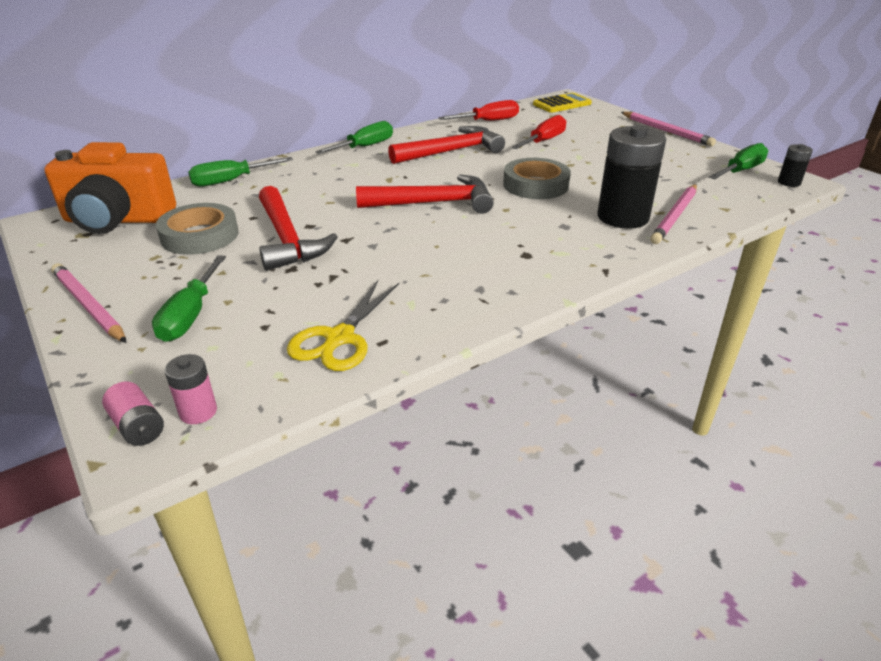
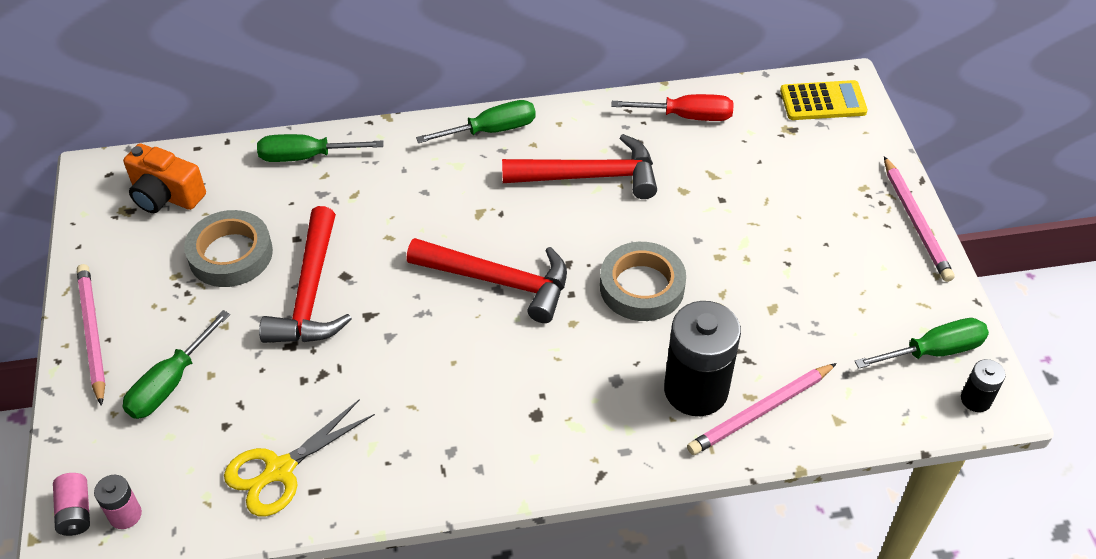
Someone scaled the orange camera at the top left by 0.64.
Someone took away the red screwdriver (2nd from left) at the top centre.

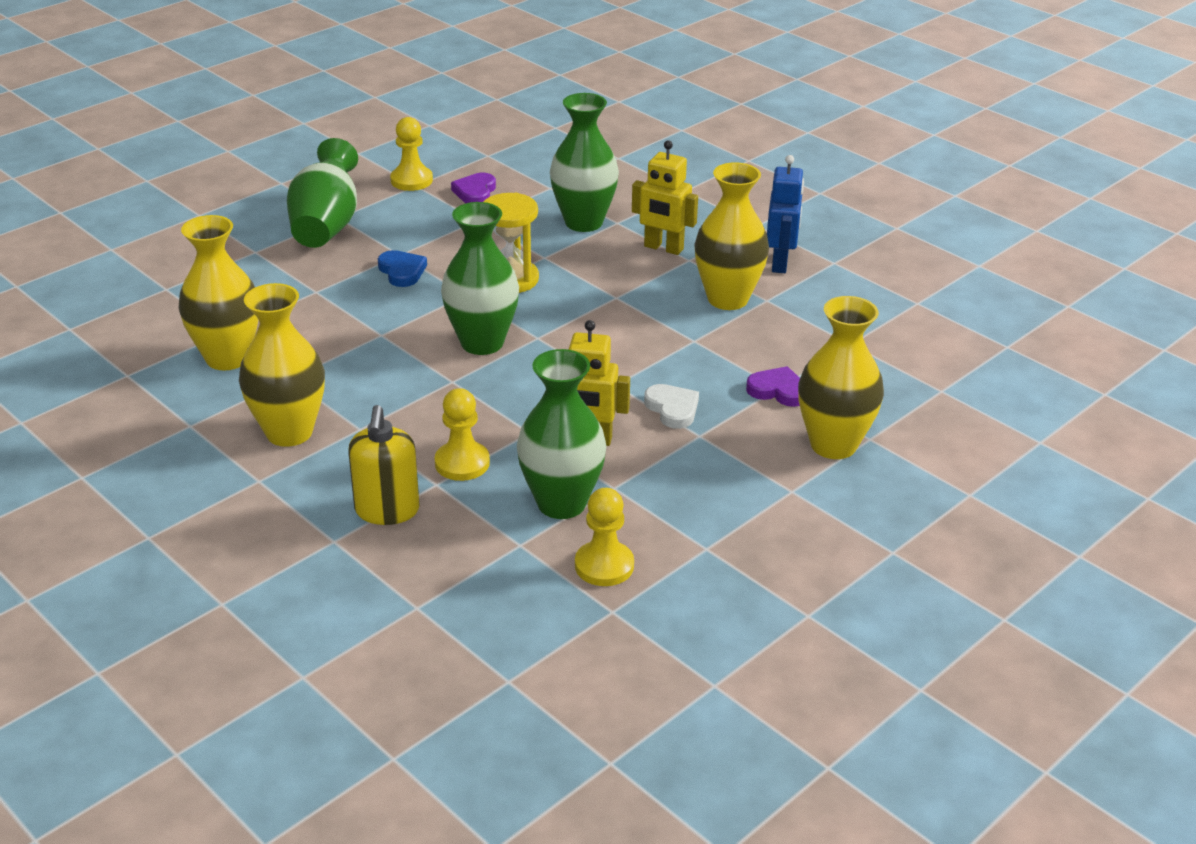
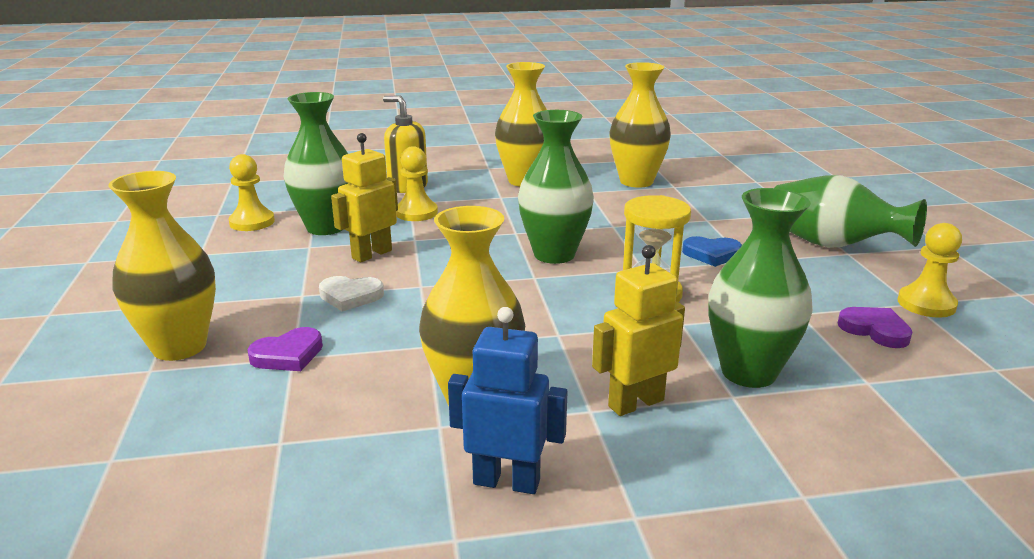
Someone rotated the blue robot at the top centre by 150 degrees clockwise.

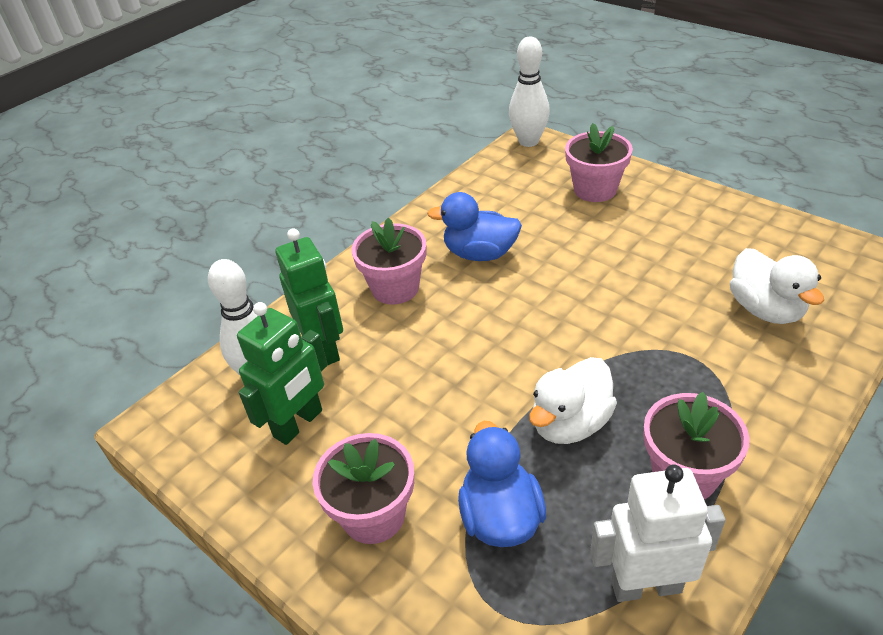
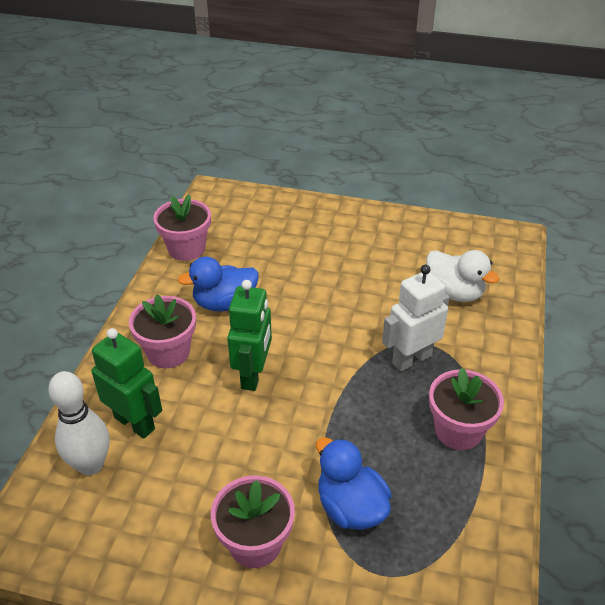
Someone carried the green robot (1st from left in the first image) from the middle left to the centre.
Someone took away the white bowling pin (2nd from left) at the top centre.
Someone took away the white duck (1st from left) at the centre.
Someone carried the pink flower pot (3rd from left in the first image) from the top right to the middle left.
Someone carried the white robot from the bottom right to the middle right.

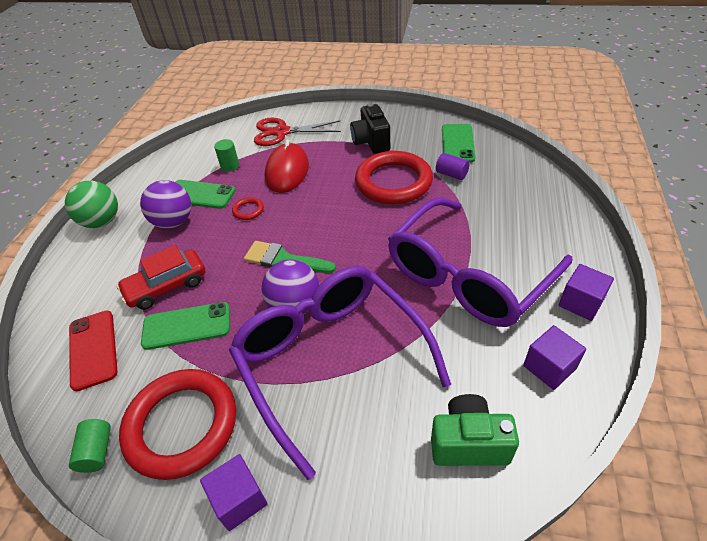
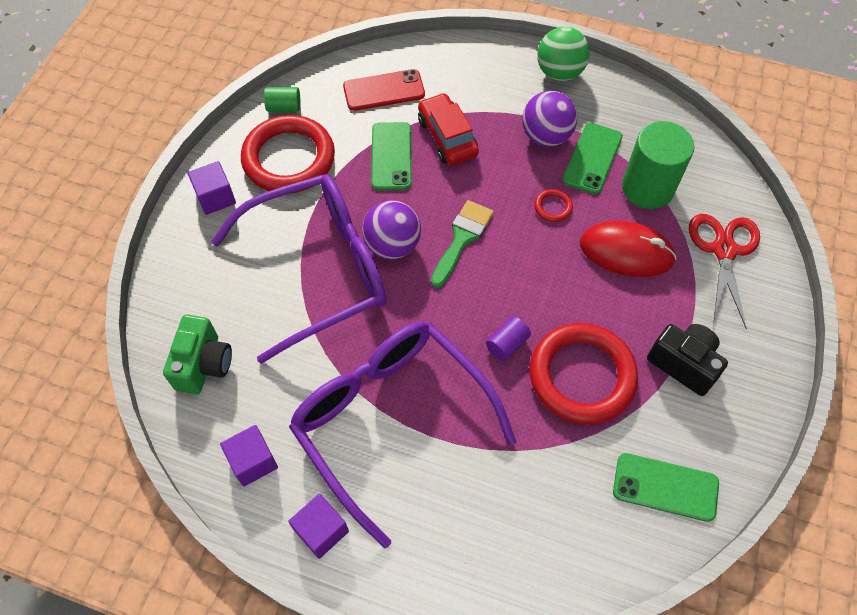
Someone scaled the green cylinder (2nd from left) at the top left by 2.12.
Someone rotated the black camera at the top centre by 45 degrees clockwise.
Someone carried the purple cylinder from the top centre to the centre.

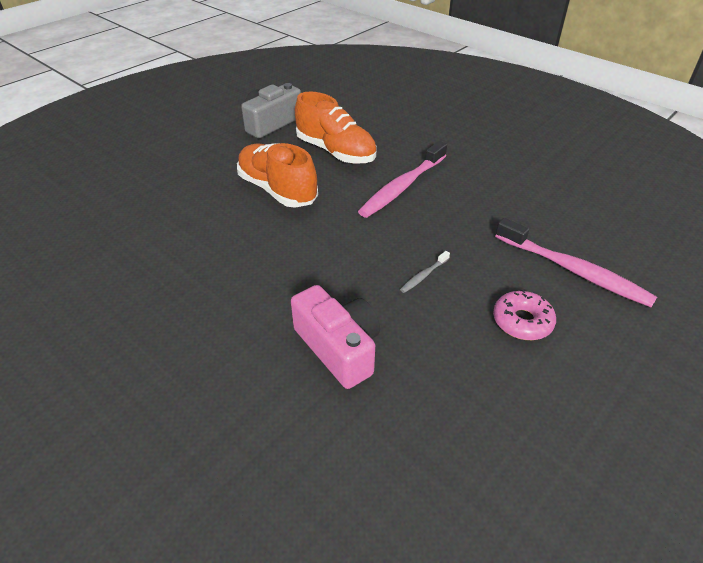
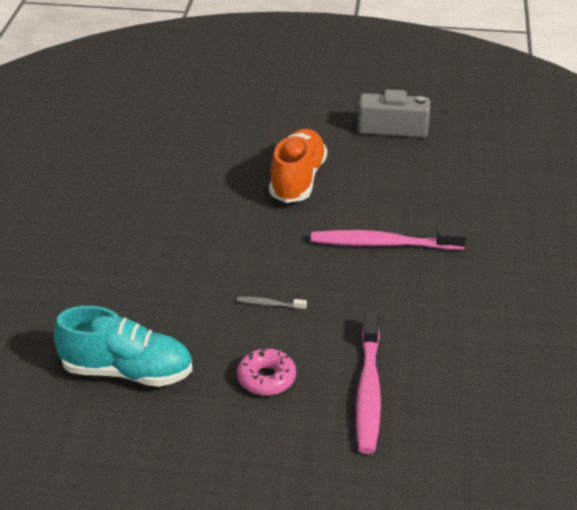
Someone took away the pink camera at the centre.
Someone took away the orange shoe (2nd from left) at the top centre.
Someone put down the turquoise shoe at the bottom left.

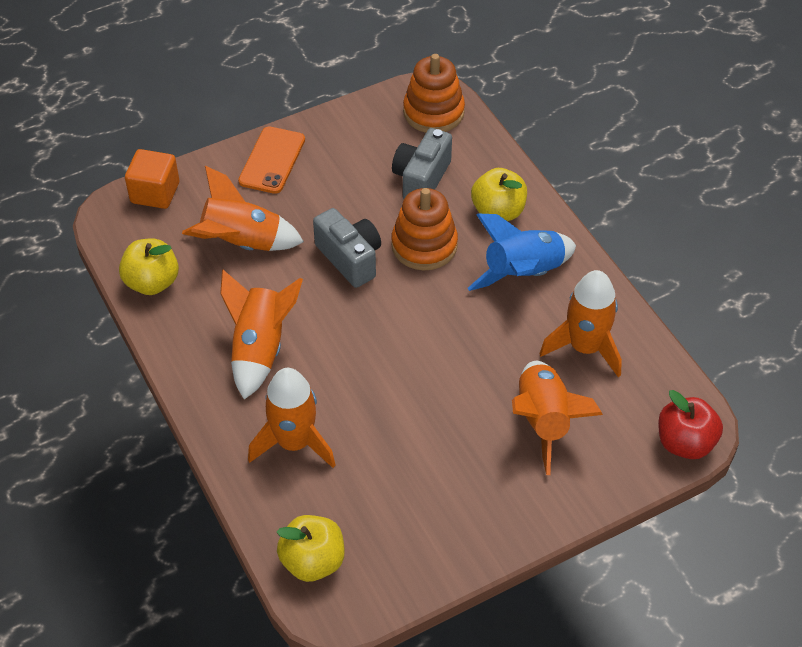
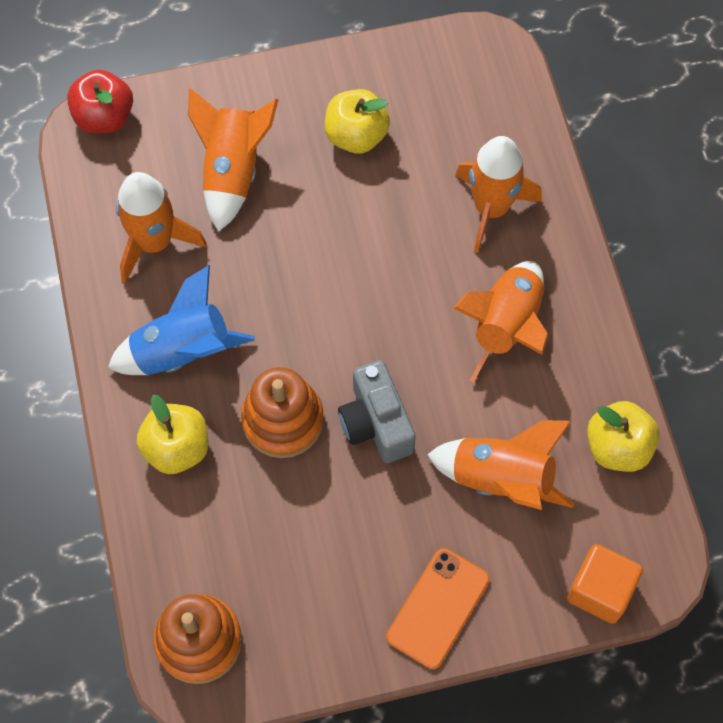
Someone carried the yellow apple (2nd from left) from the bottom centre to the top centre.
Someone took away the grey camera (2nd from left) at the top centre.

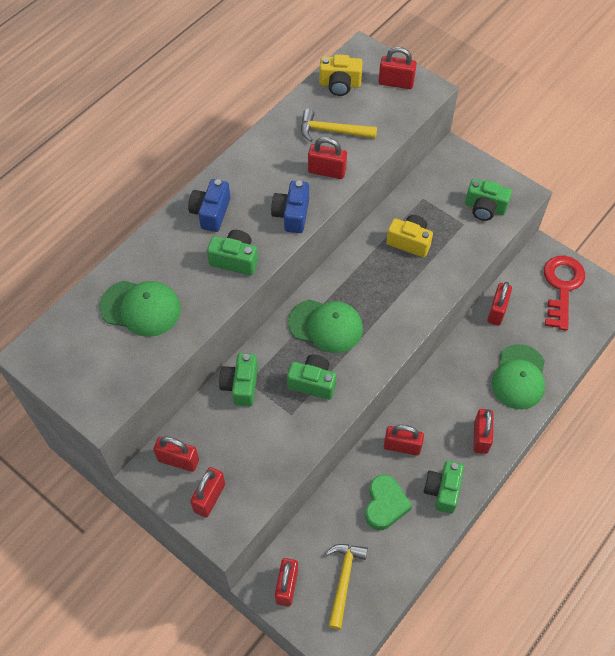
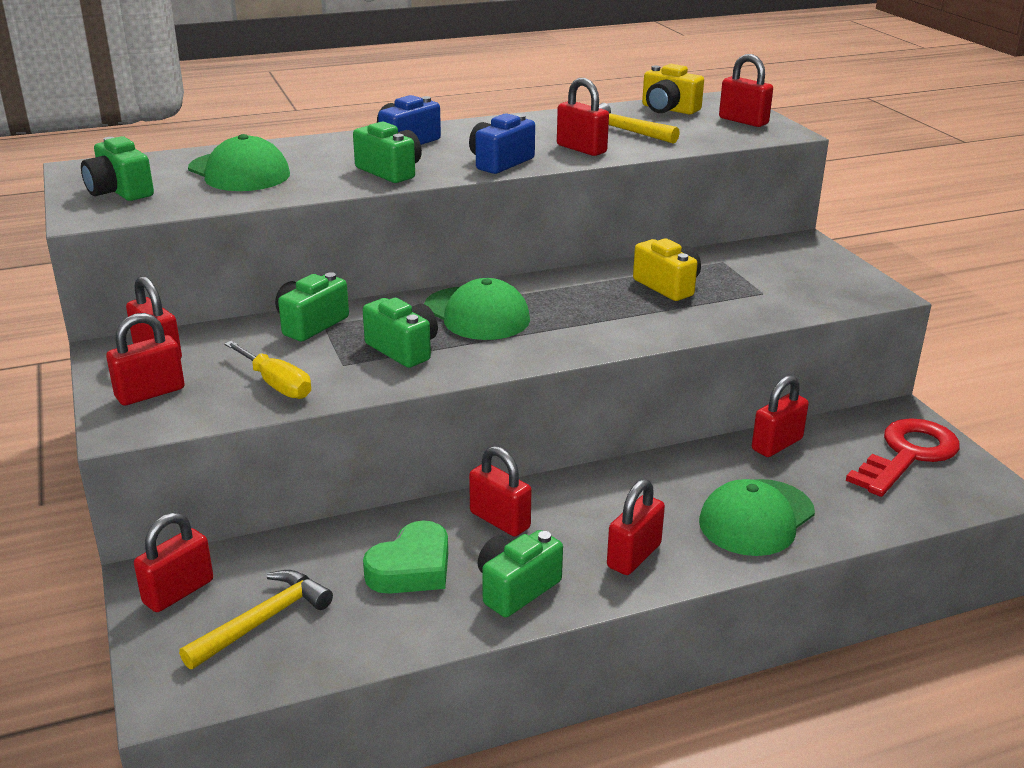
Someone carried the green camera (5th from left in the first image) from the top right to the top left.
Someone put down the yellow screwdriver at the middle left.

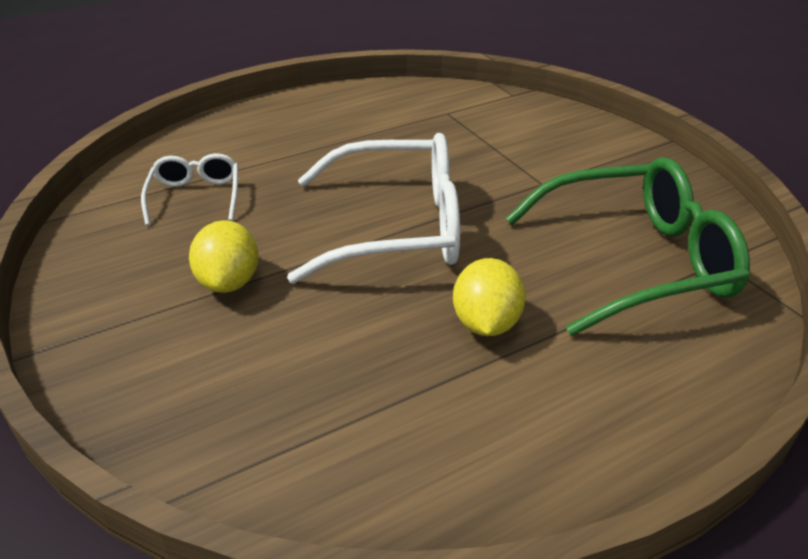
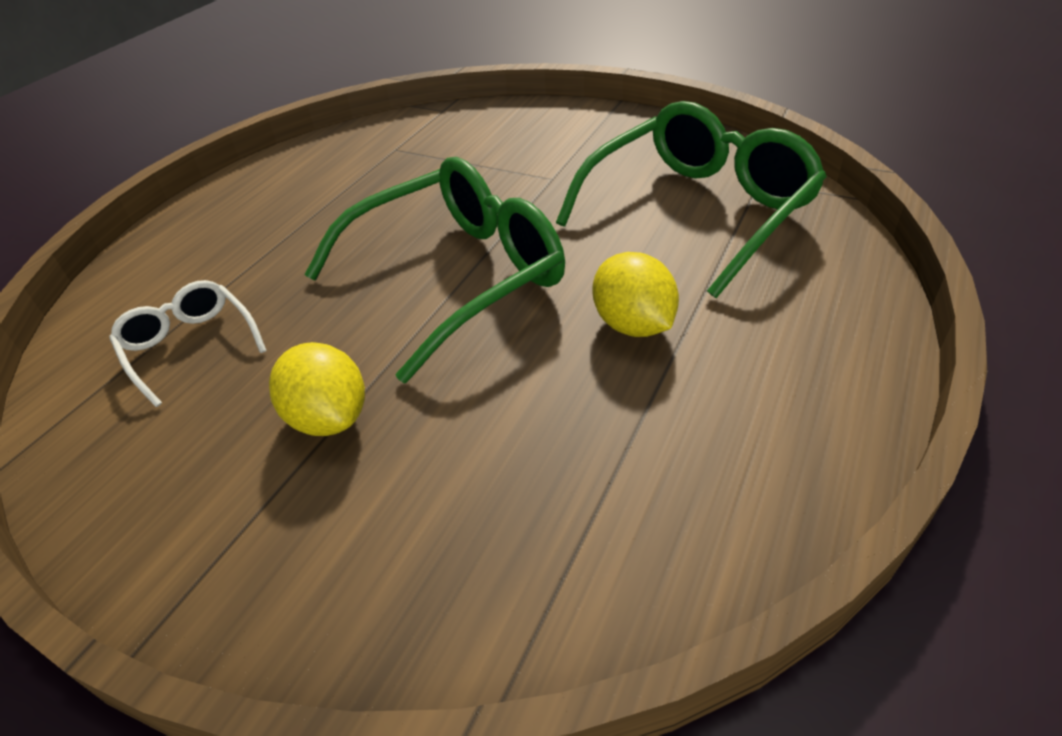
Someone repainted the white glasses (2nd from left) at the centre, which became the green glasses (1st from left) at the centre.

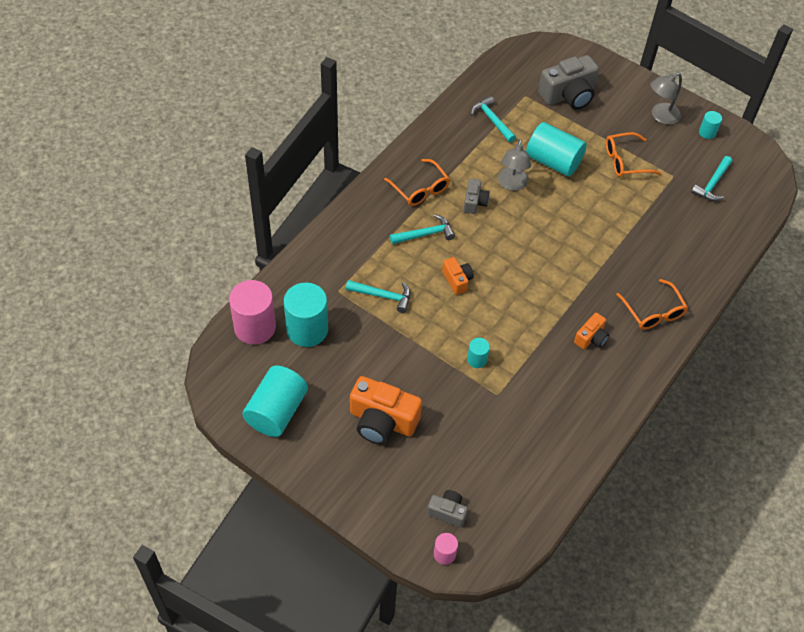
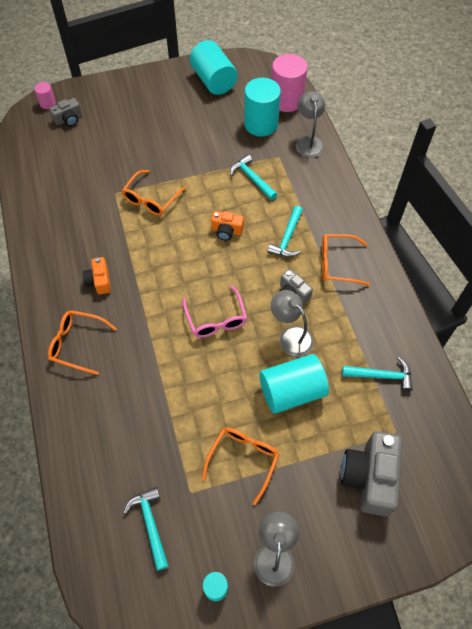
Someone rotated the turquoise hammer (1st from left in the first image) at the centre by 90 degrees clockwise.
Someone took away the orange camera (1st from left) at the centre.
Someone swapped the turquoise cylinder (3rd from left) at the centre for the orange glasses (2nd from left) at the top left.
Someone put down the pink glasses at the centre.
Someone put down the grey lamp (3rd from left) at the top centre.

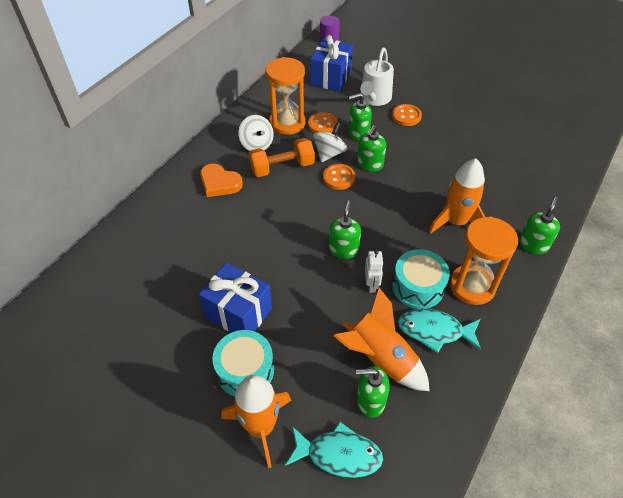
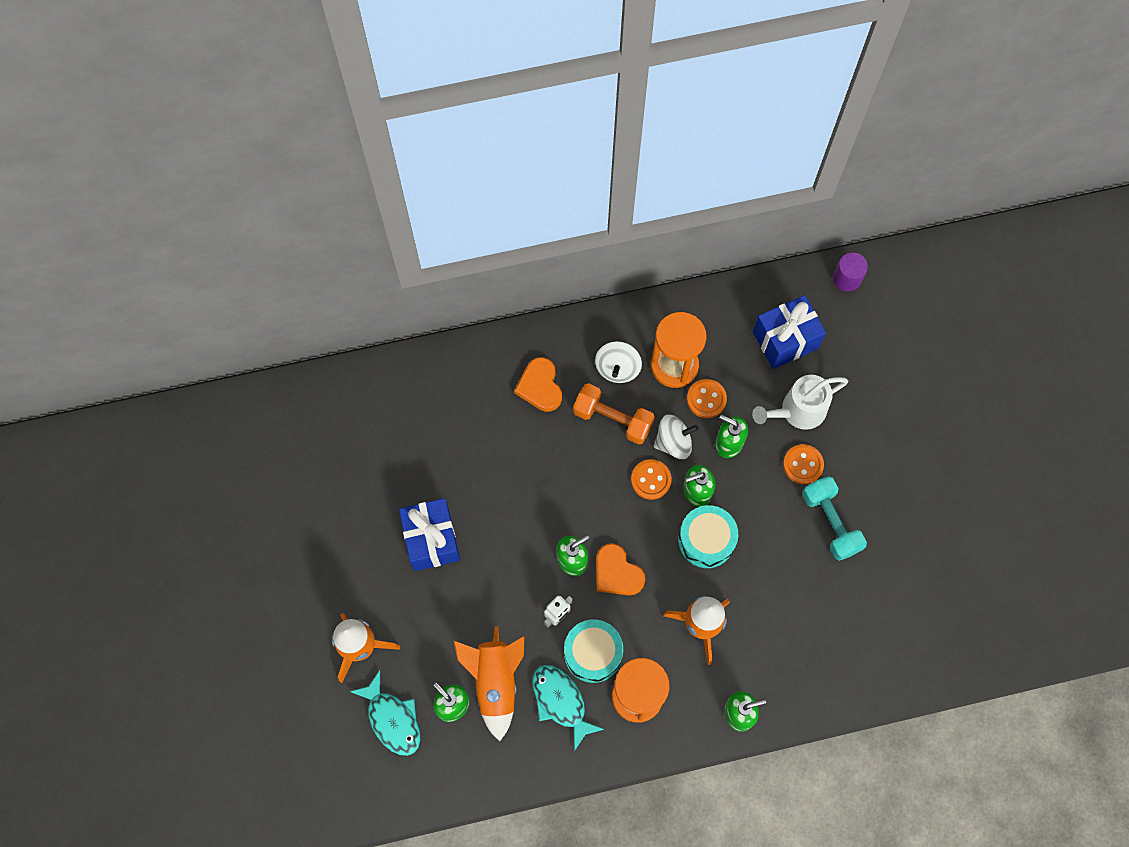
Someone carried the turquoise drum (1st from left in the first image) from the bottom centre to the centre.
Someone put down the orange heart (2nd from left) at the bottom centre.
Someone put down the turquoise dumbbell at the middle right.

